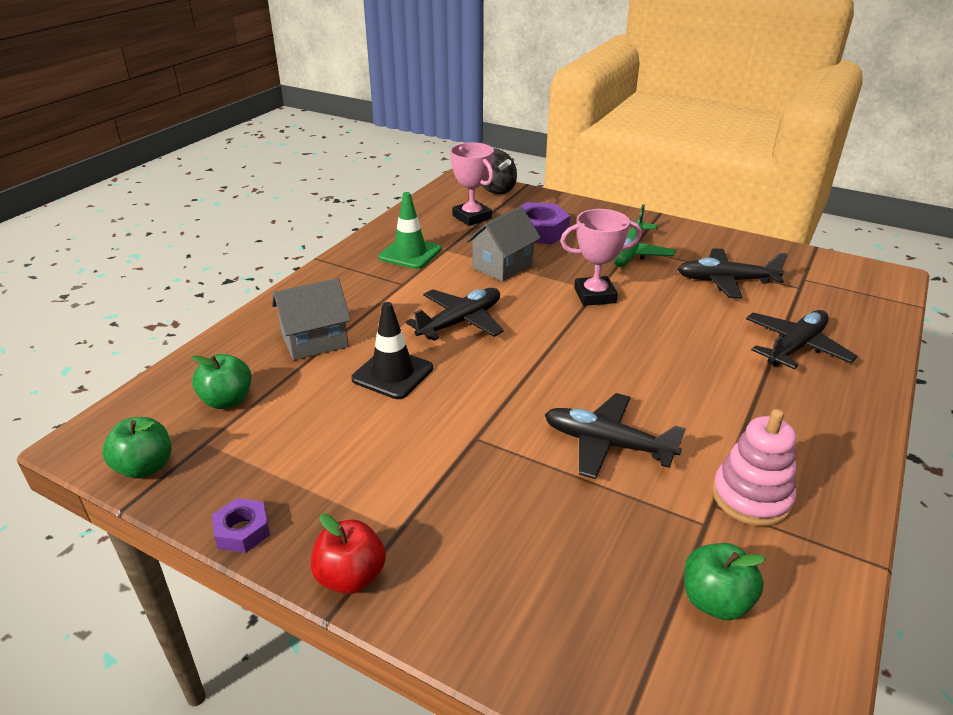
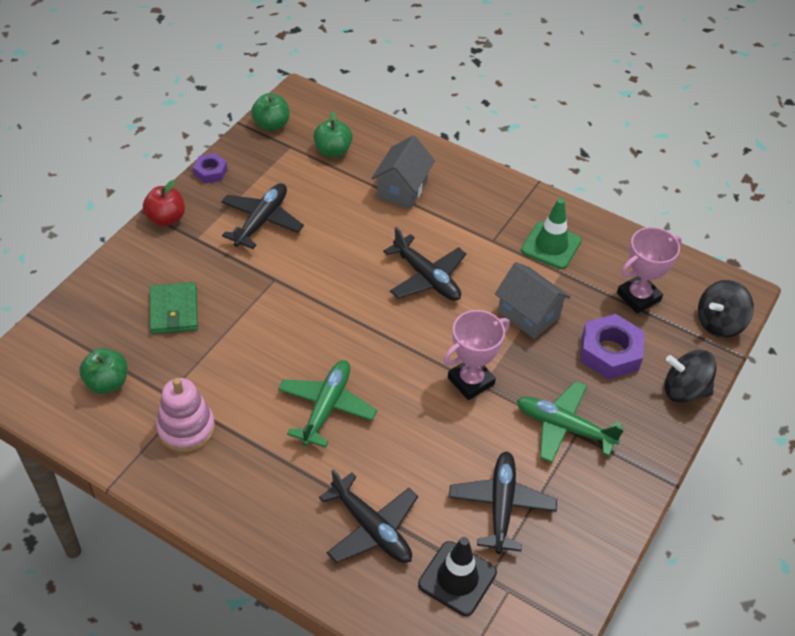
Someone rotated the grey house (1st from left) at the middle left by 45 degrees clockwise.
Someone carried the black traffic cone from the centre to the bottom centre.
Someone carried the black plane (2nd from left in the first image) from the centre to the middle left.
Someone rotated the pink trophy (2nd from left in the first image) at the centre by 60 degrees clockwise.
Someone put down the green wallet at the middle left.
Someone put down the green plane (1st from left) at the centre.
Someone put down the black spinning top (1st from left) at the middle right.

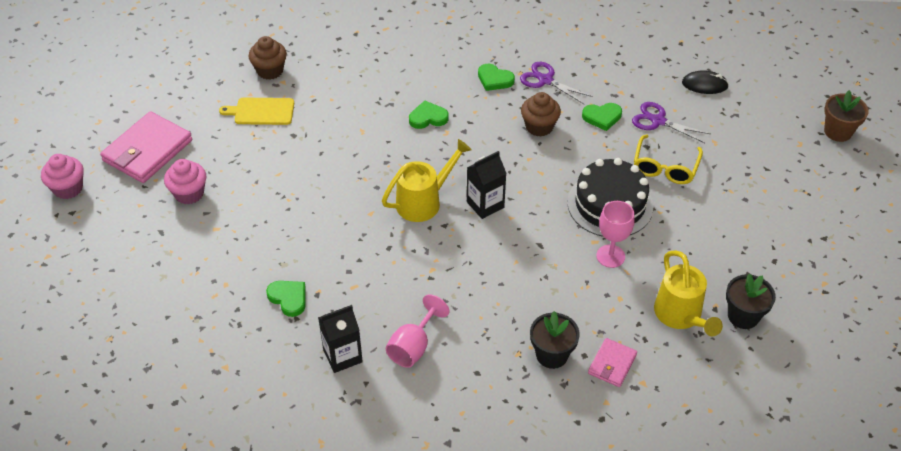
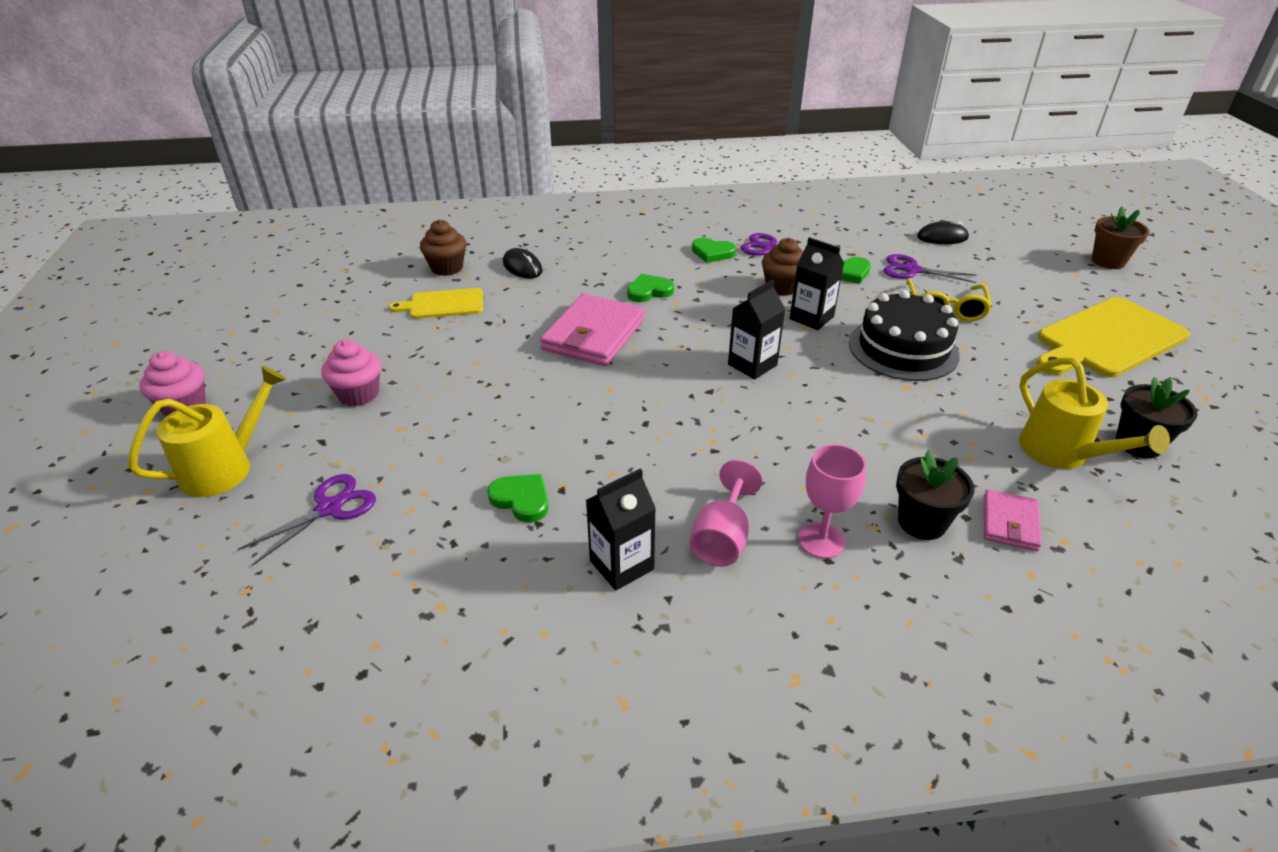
Someone carried the pink wallet (1st from left) from the top left to the centre.
Someone carried the yellow watering can (1st from left) from the centre to the middle left.
Someone carried the pink goblet (2nd from left) from the middle right to the centre.
Someone put down the purple scissors (1st from left) at the middle left.
Someone put down the black mouse (1st from left) at the top centre.
Someone put down the black carton (3rd from left) at the top centre.
Someone put down the yellow cutting board (2nd from left) at the middle right.

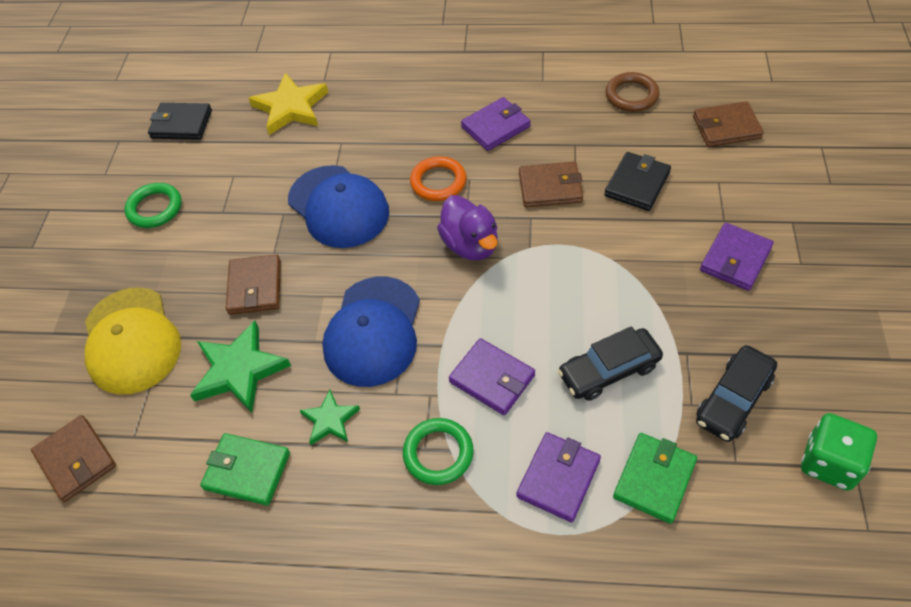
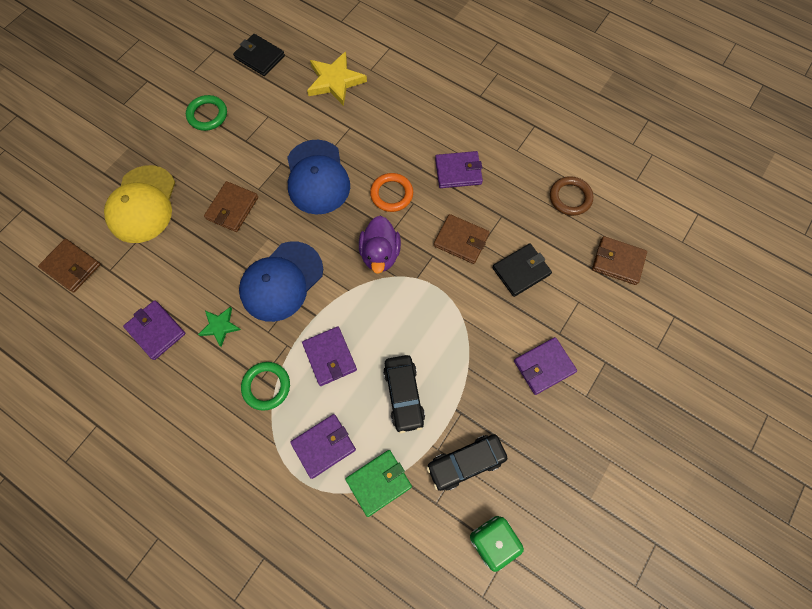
Someone rotated the brown wallet (1st from left) at the bottom left by 45 degrees counterclockwise.
Someone took away the green star (1st from left) at the middle left.
Someone repainted the green wallet (1st from left) at the bottom left, which became the purple wallet (1st from left) at the middle left.
Someone rotated the black car (1st from left) at the middle right by 105 degrees counterclockwise.

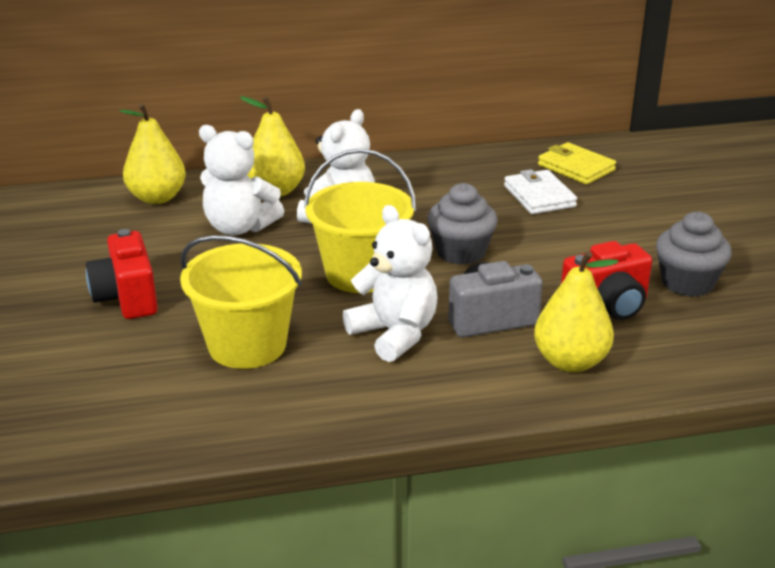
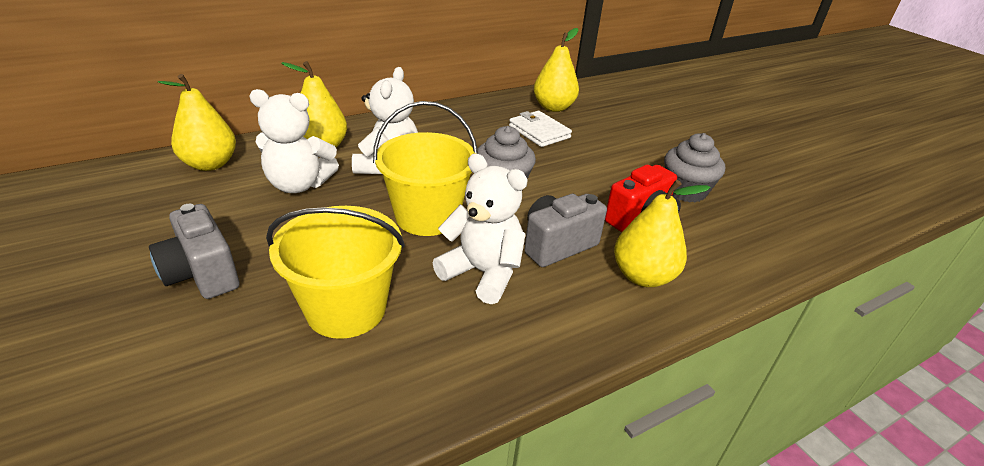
Someone repainted the red camera (1st from left) at the middle left, which became the grey camera (1st from left) at the middle left.
Someone swapped the yellow wallet at the top right for the yellow pear (3rd from left) at the top centre.

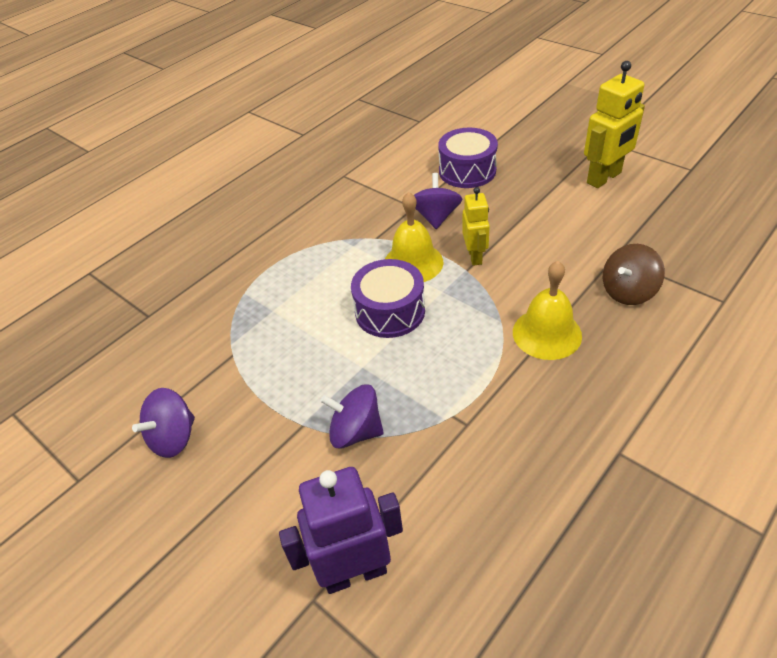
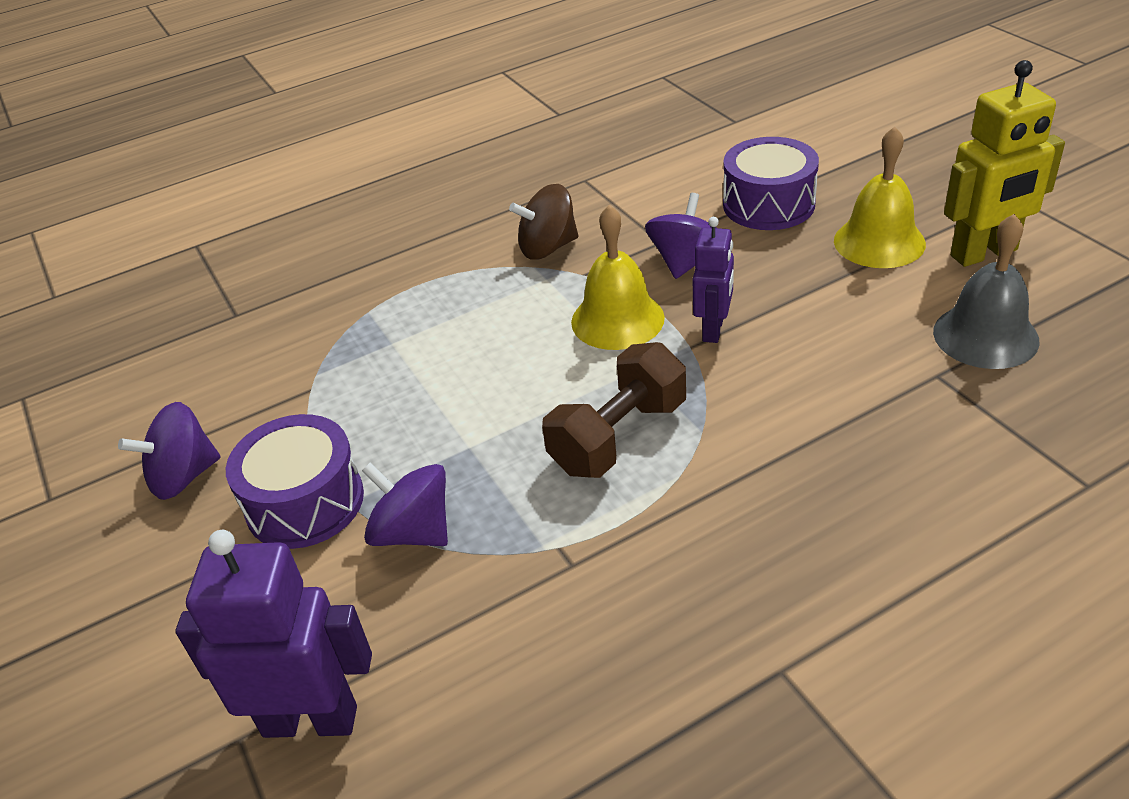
Someone carried the purple drum (1st from left) from the centre to the middle left.
Someone repainted the yellow robot (1st from left) at the centre, which became the purple robot (2nd from left) at the centre.
Someone carried the yellow bell (2nd from left) from the middle right to the top right.
Someone carried the brown spinning top from the middle right to the top centre.
Someone put down the brown dumbbell at the centre.
Someone put down the grey bell at the middle right.

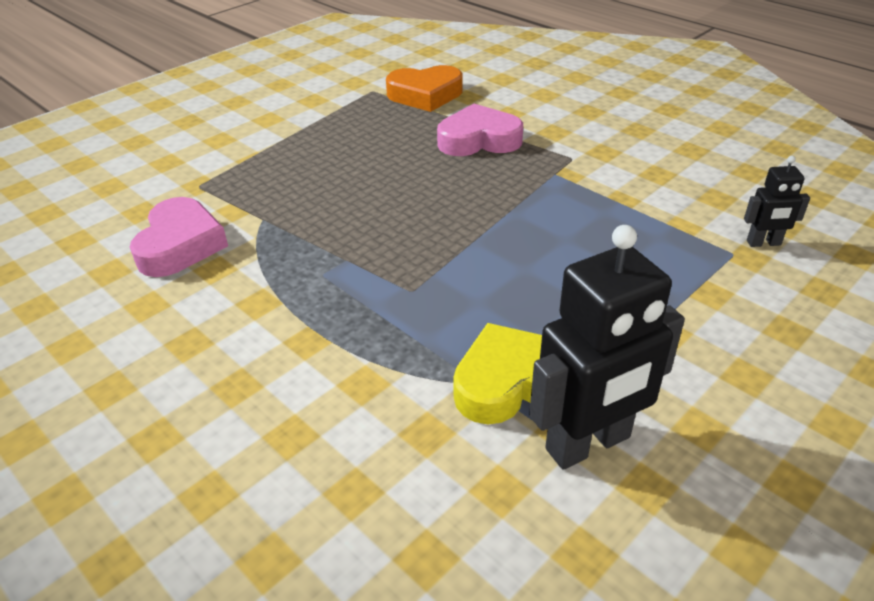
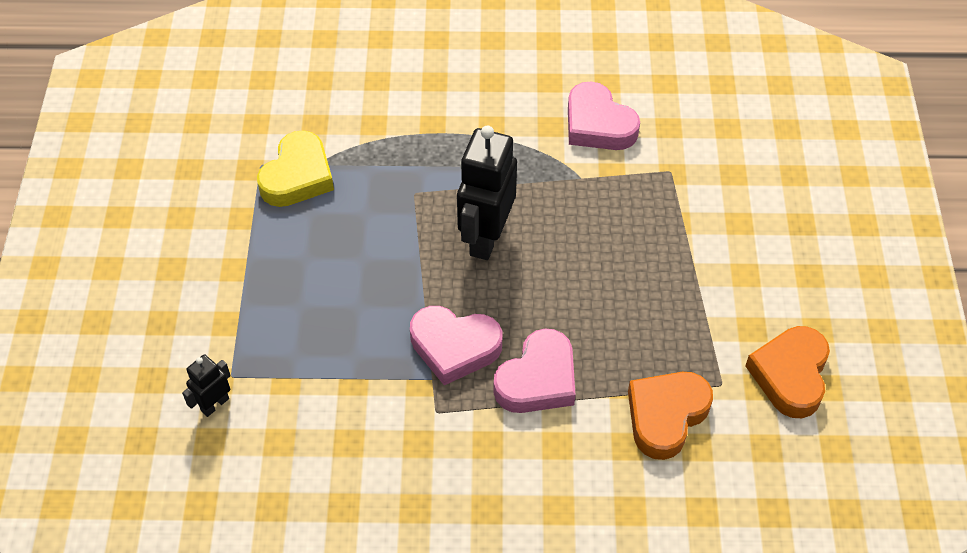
Someone carried the black robot (1st from left in the first image) from the middle right to the centre.
Someone put down the pink heart (1st from left) at the centre.
Someone put down the orange heart (2nd from left) at the bottom right.

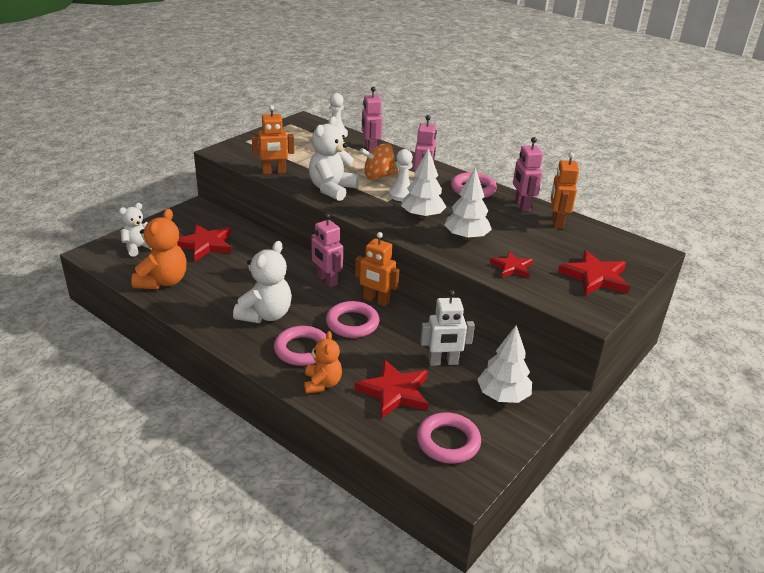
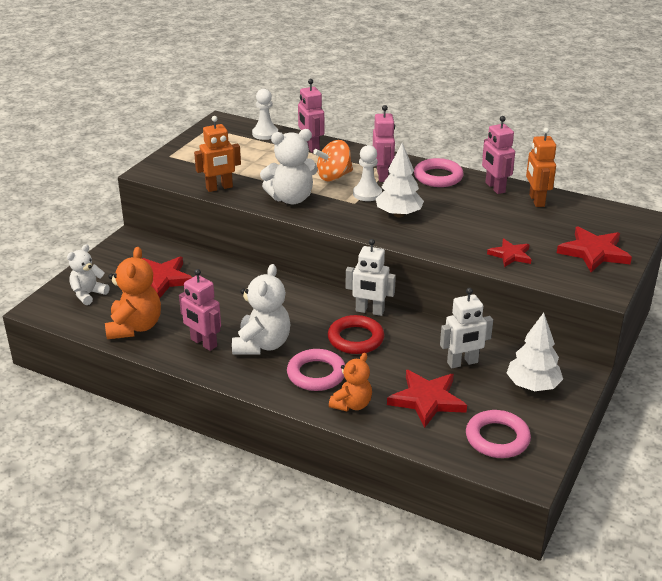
Someone rotated the orange teddy bear (2nd from left) at the centre by 45 degrees clockwise.
Someone rotated the white teddy bear (3rd from left) at the top centre by 120 degrees counterclockwise.
Someone carried the pink robot (1st from left) from the centre to the middle left.
Someone repainted the pink ring (2nd from left) at the centre, which became the red ring at the centre.
Someone repainted the orange robot (2nd from left) at the centre, which became the white robot (1st from left) at the centre.
Someone took away the white tree (2nd from left) at the centre.

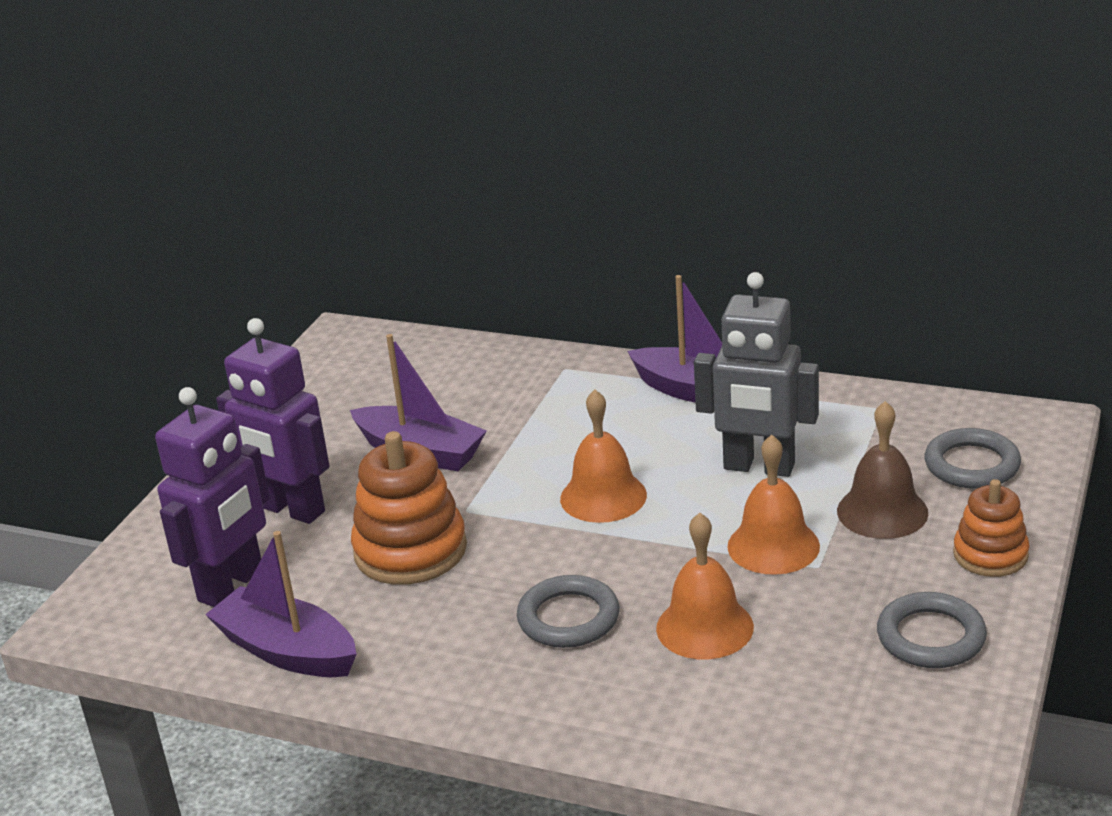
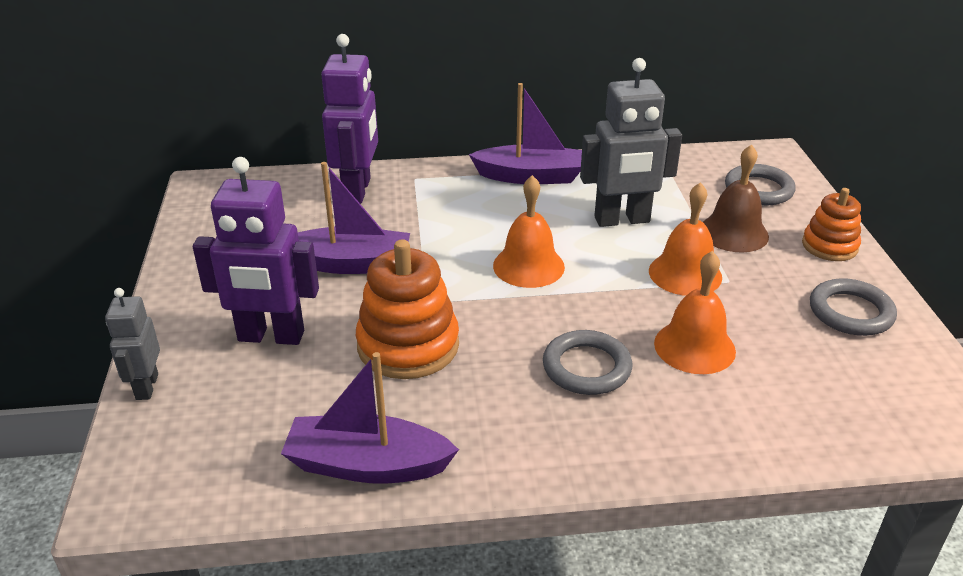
Someone carried the purple robot (1st from left in the first image) from the middle left to the top centre.
Someone put down the grey robot (1st from left) at the middle left.

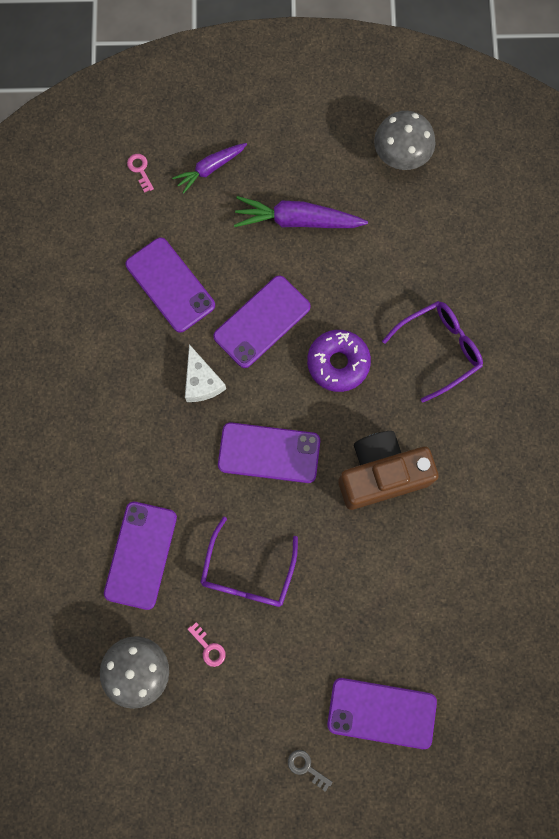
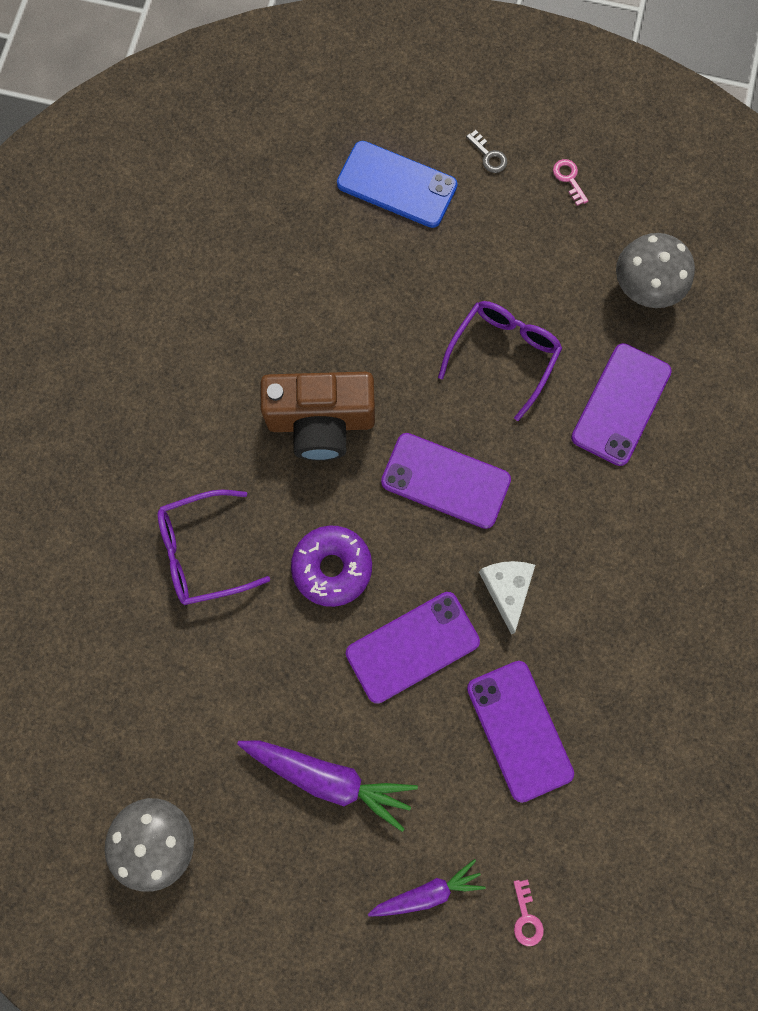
Someone carried the pink key (2nd from left) from the bottom centre to the top right.
Someone repainted the purple phone (5th from left) at the bottom right, which became the blue phone at the top centre.

